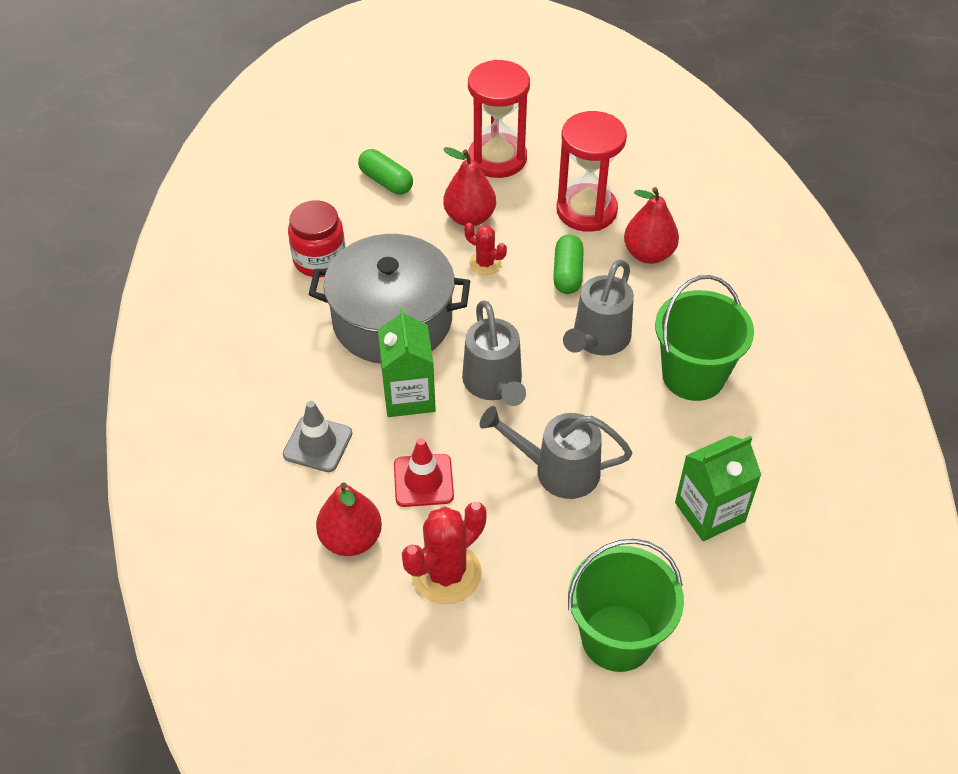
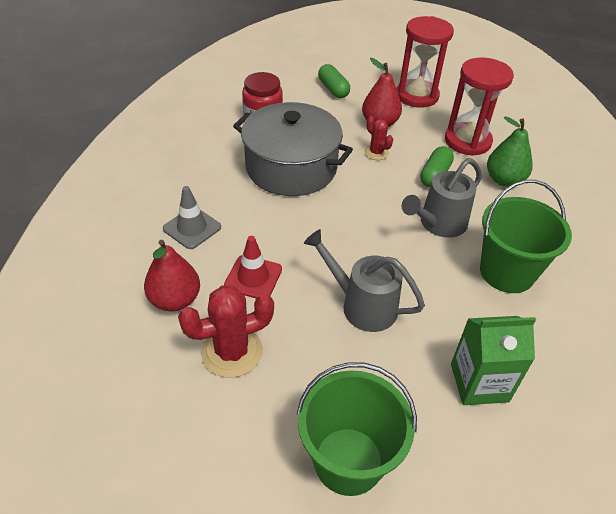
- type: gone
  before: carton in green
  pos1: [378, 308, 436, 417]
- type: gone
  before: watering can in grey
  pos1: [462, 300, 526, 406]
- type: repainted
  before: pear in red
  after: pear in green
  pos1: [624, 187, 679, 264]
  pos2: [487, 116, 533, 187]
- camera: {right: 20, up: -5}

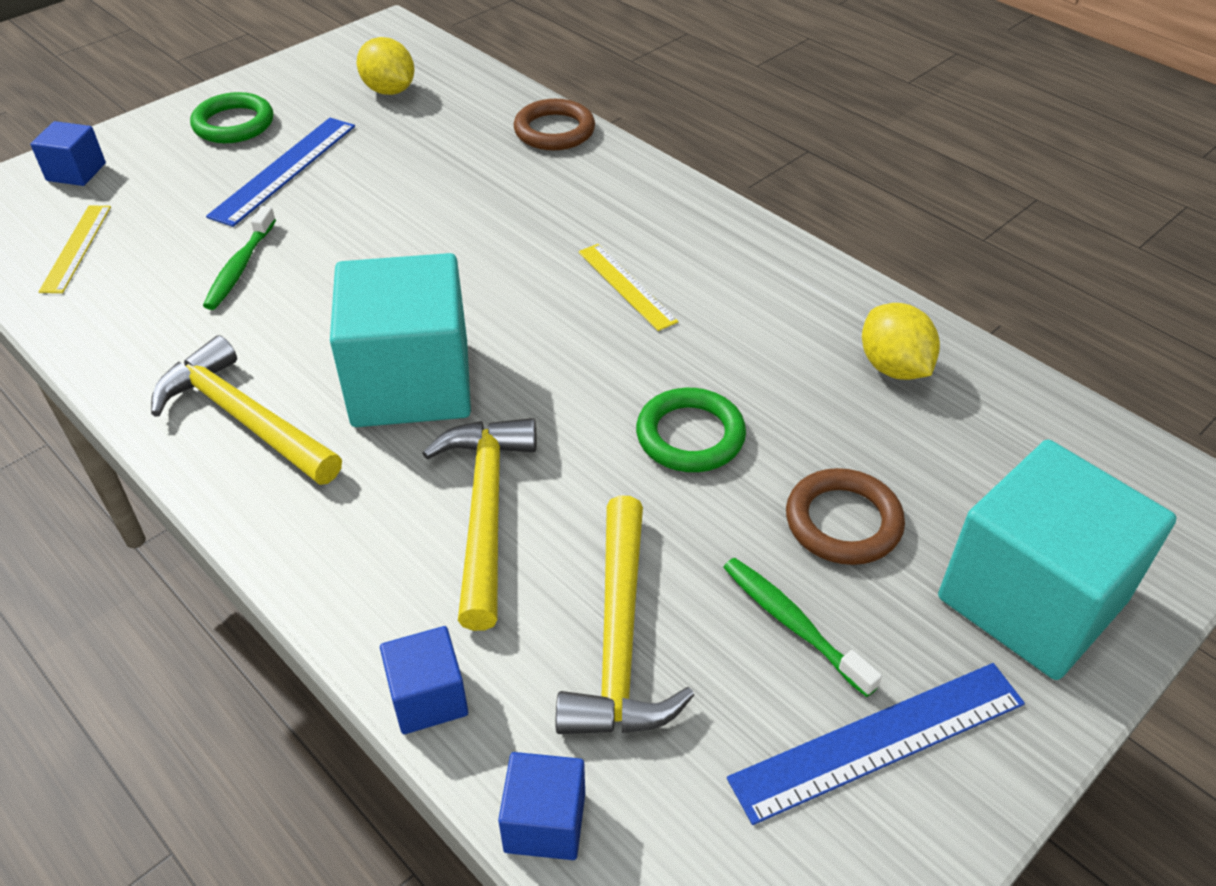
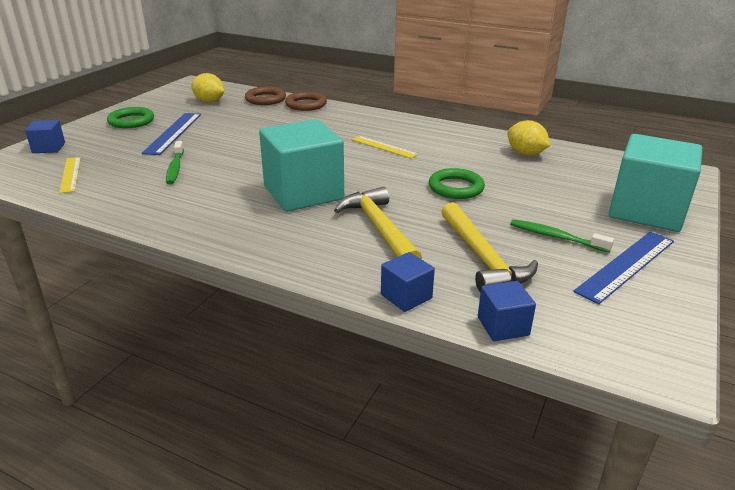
- type: gone
  before: hammer in yellow
  pos1: [151, 335, 342, 485]
- type: shifted
  before: ring in brown
  pos1: [786, 468, 905, 565]
  pos2: [245, 87, 286, 105]
- camera: {right: -20, up: -15}

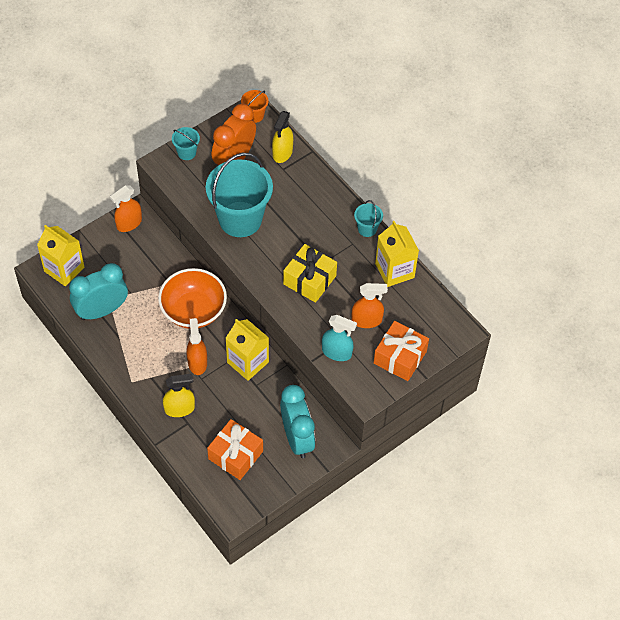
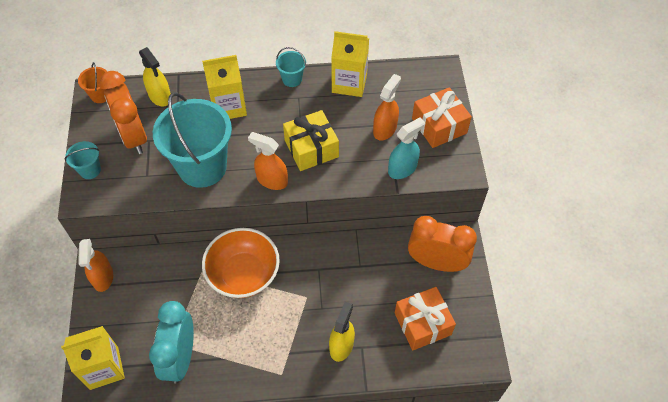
- type: shifted
  before: spray bottle in orange
  pos1: [187, 318, 207, 375]
  pos2: [248, 132, 288, 190]
- type: shifted
  before: carton in yellow
  pos1: [226, 319, 269, 381]
  pos2: [202, 55, 247, 119]
- type: repainted
  before: clock in turquoise
  after: clock in orange
  pos1: [280, 385, 315, 458]
  pos2: [408, 216, 477, 272]
- camera: {right: -55, up: 0}

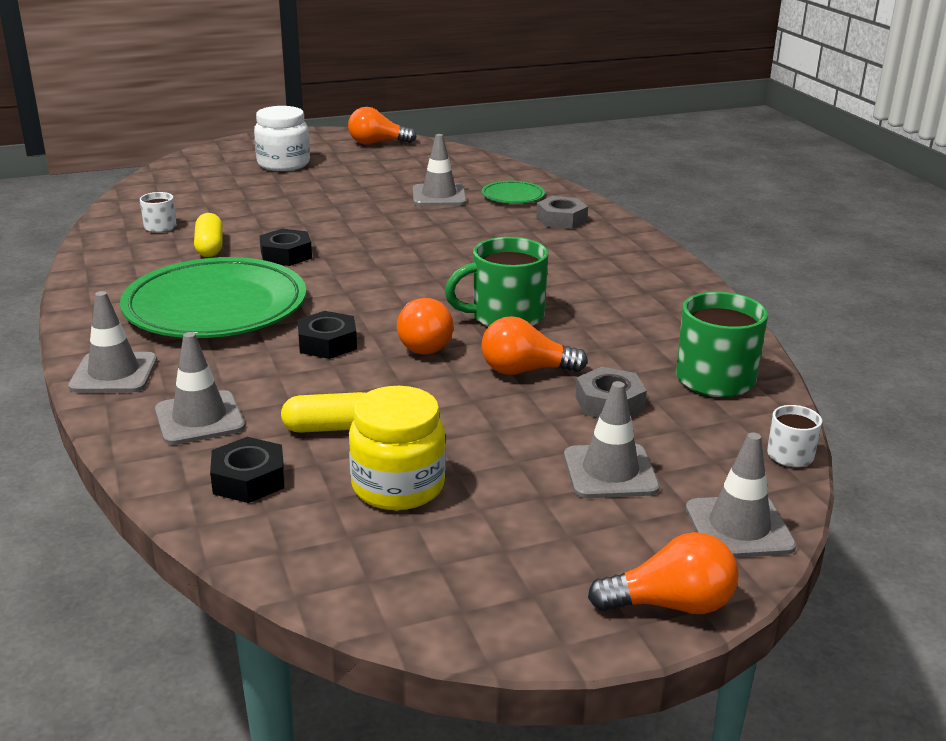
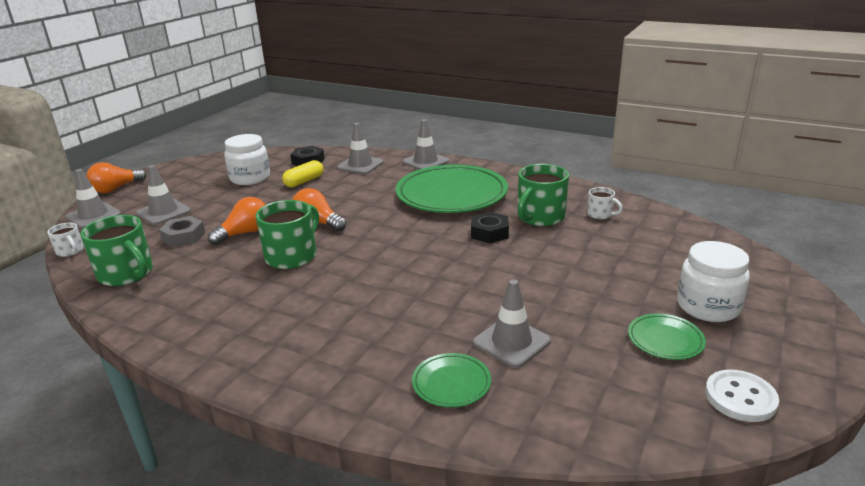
- type: gone
  before: nut in black
  pos1: [297, 311, 357, 359]
- type: gone
  before: nut in grey
  pos1: [536, 196, 588, 229]
- type: new
  after: plate in green
  pos2: [628, 313, 706, 360]
- type: swapped
  before: capsule in yellow
  after: mug in green
  pos1: [194, 213, 223, 257]
  pos2: [518, 164, 569, 226]
- type: swapped
  before: light bulb in orange
  after: button in white
  pos1: [348, 107, 416, 144]
  pos2: [705, 369, 779, 422]
- type: repainted
  before: jar in yellow
  after: jar in white
  pos1: [349, 386, 446, 510]
  pos2: [224, 134, 270, 185]
- camera: {right: 140, up: 0}

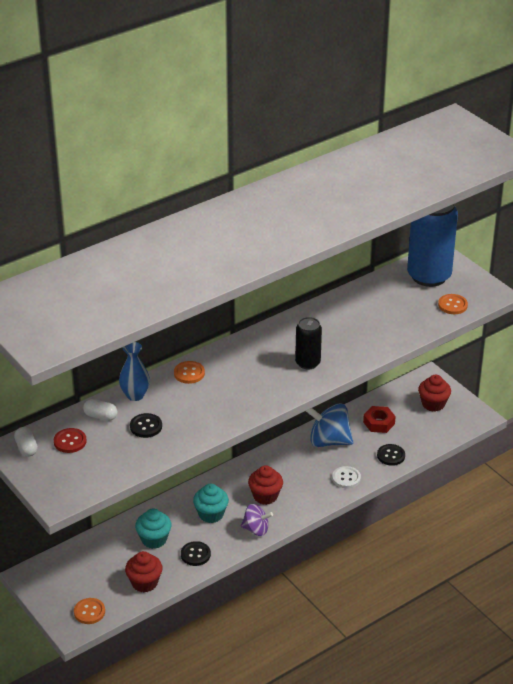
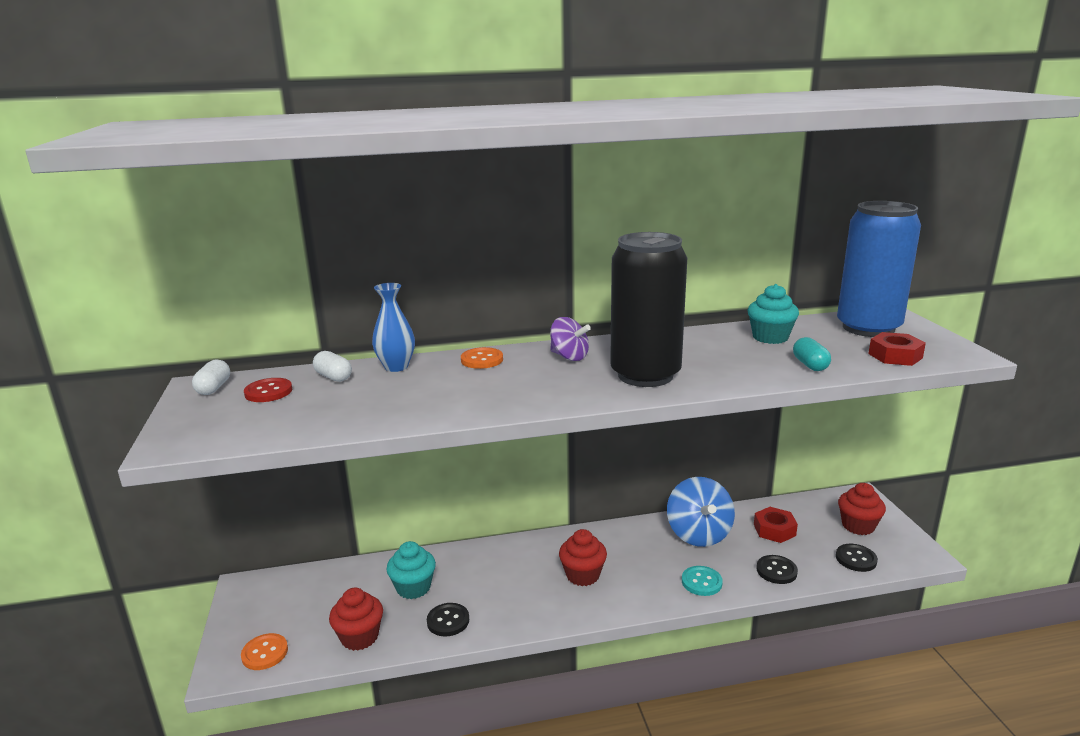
- type: new
  after: capsule in turquoise
  pos2: [793, 337, 831, 371]
- type: shifted
  before: button in black
  pos1: [130, 413, 162, 438]
  pos2: [836, 544, 878, 572]
- type: shifted
  before: cupcake in turquoise
  pos1: [193, 484, 229, 523]
  pos2: [747, 284, 799, 344]
- type: shifted
  before: spinning top in purple
  pos1: [241, 504, 273, 536]
  pos2: [550, 317, 591, 361]
- type: swapped
  before: button in orange
  after: nut in red
  pos1: [438, 294, 468, 314]
  pos2: [868, 332, 926, 366]
- type: repainted
  before: button in white
  after: button in turquoise
  pos1: [332, 466, 361, 488]
  pos2: [682, 566, 723, 596]
- type: rotated
  before: spinning top in blue
  pos1: [306, 403, 353, 447]
  pos2: [667, 477, 735, 547]
  turn: -135
- type: scaled
  before: can in black
  pos1: [295, 317, 322, 370]
  pos2: [610, 232, 687, 387]
  scale: 1.88
- camera: {right: 25, up: -15}

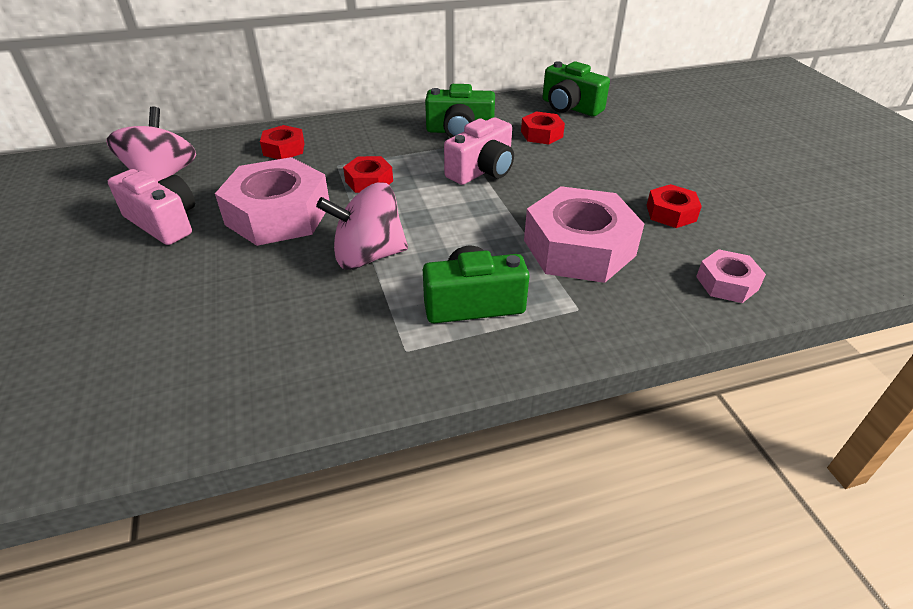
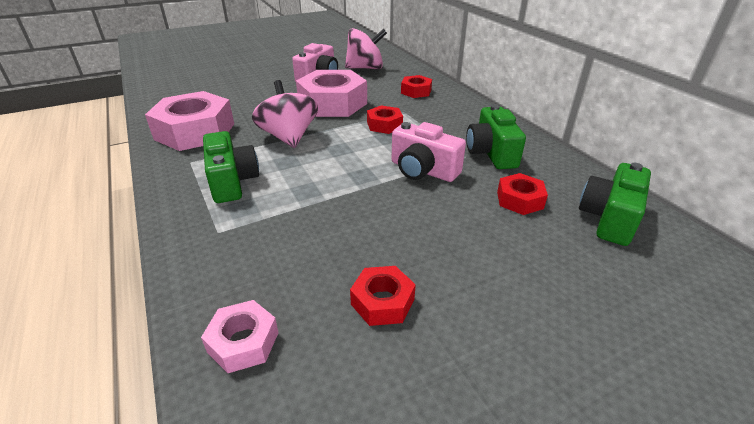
- type: shifted
  before: nut in pink
  pos1: [524, 186, 644, 283]
  pos2: [145, 91, 234, 151]
- camera: {right: 80, up: -5}

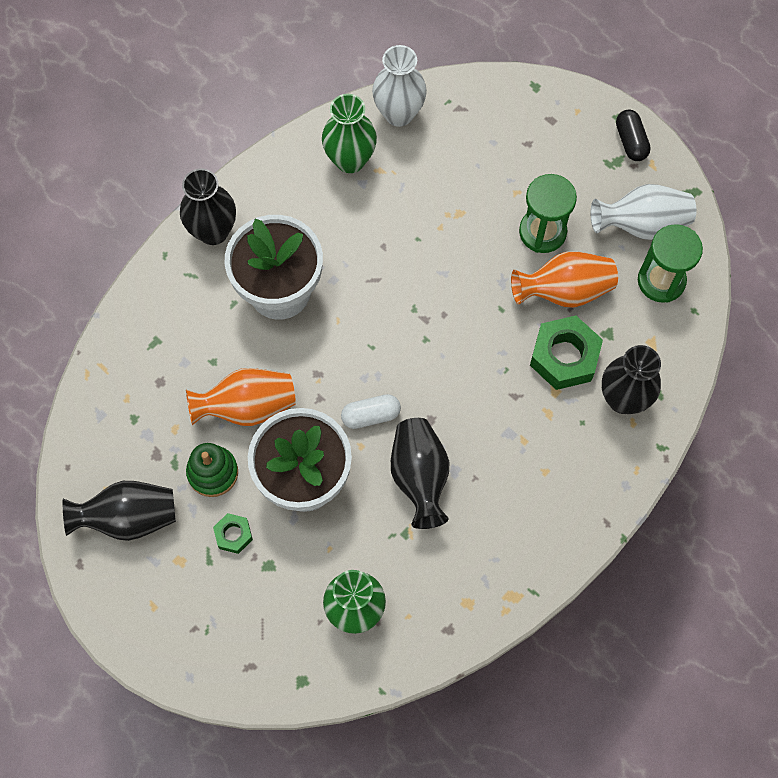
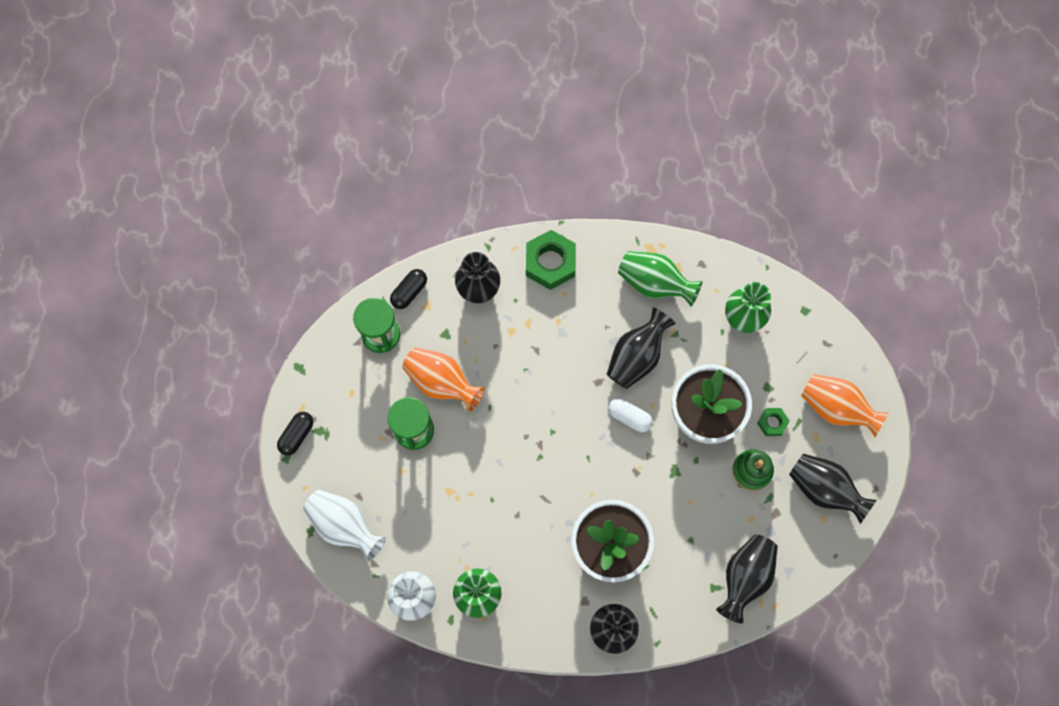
- type: new
  after: capsule in black
  pos2: [390, 269, 427, 309]
- type: new
  after: vase in green
  pos2: [618, 251, 702, 306]
- type: new
  after: vase in black
  pos2: [716, 535, 778, 624]
- type: shifted
  before: vase in orange
  pos1: [186, 368, 296, 426]
  pos2: [801, 374, 889, 437]
- type: shifted
  before: nut in green
  pos1: [530, 316, 603, 390]
  pos2: [526, 230, 576, 290]
- type: shifted
  before: vase in white
  pos1: [591, 184, 696, 240]
  pos2: [303, 490, 386, 562]
- camera: {right: -135, up: 5}

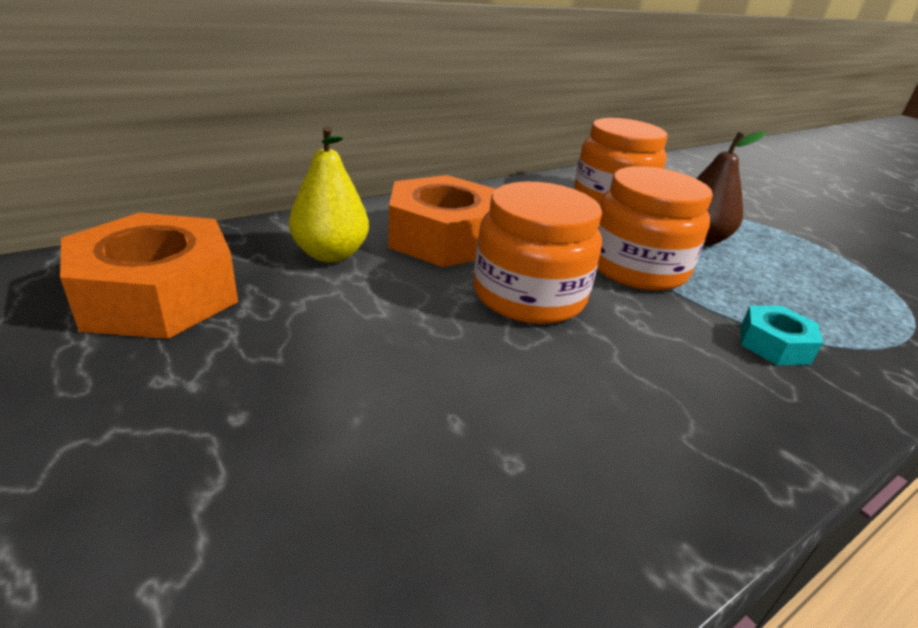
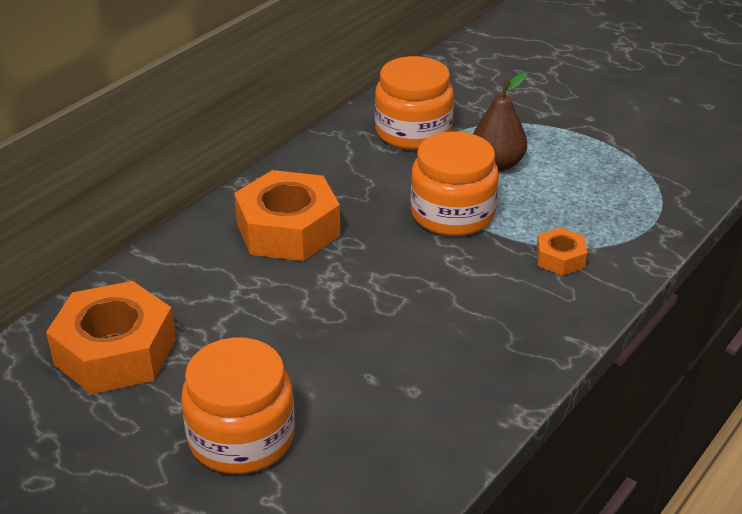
- type: gone
  before: pear in yellow
  pos1: [289, 126, 369, 262]
- type: shifted
  before: jar in orange
  pos1: [474, 182, 602, 324]
  pos2: [181, 338, 295, 474]
- type: repainted
  before: nut in turquoise
  after: nut in orange
  pos1: [740, 306, 823, 365]
  pos2: [537, 228, 587, 276]
- camera: {right: -15, up: 5}

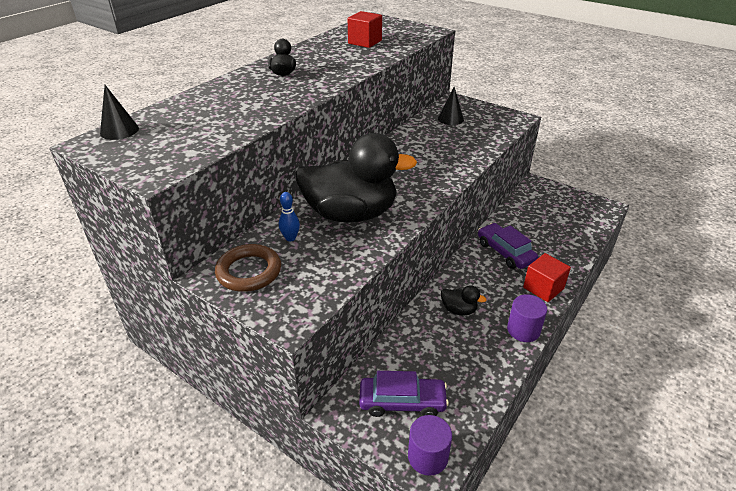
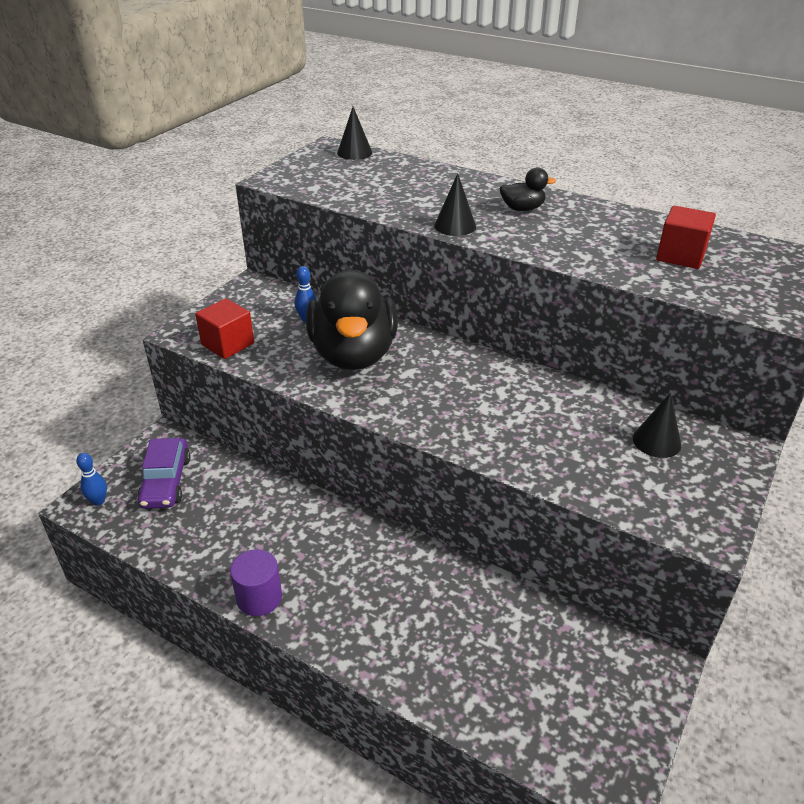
- type: gone
  before: ring in brown
  pos1: [215, 244, 281, 292]
- type: gone
  before: duck in black
  pos1: [441, 285, 486, 316]
- type: gone
  before: car in purple
  pos1: [478, 223, 538, 269]
- type: new
  after: cone in black
  pos2: [434, 173, 476, 236]
- type: shifted
  before: cube in red
  pos1: [523, 253, 571, 302]
  pos2: [195, 298, 254, 359]
- type: swapped
  before: cylinder in purple
  after: bowling pin in blue
  pos1: [408, 415, 452, 476]
  pos2: [76, 453, 107, 506]
- camera: {right: 85, up: 0}

